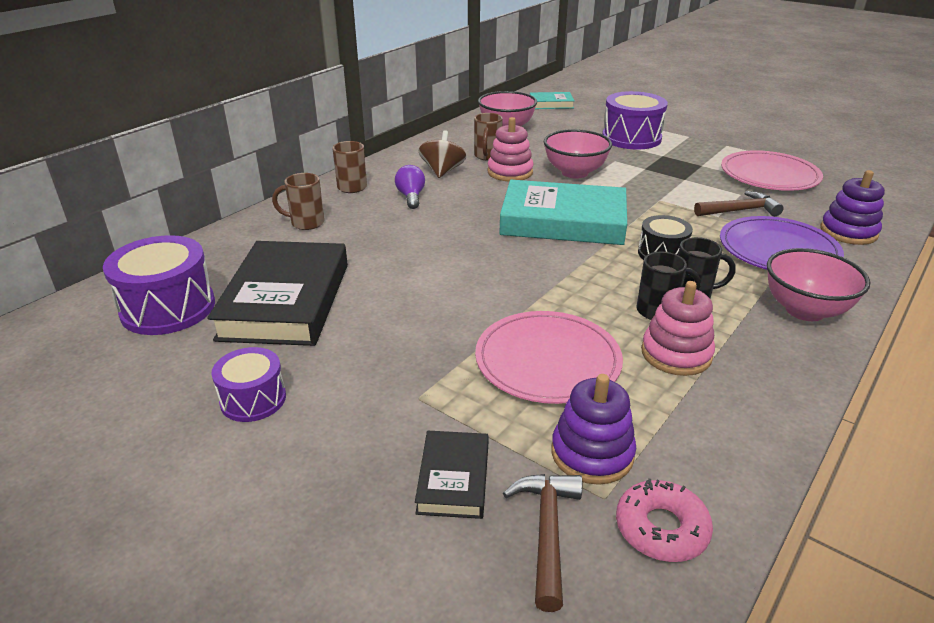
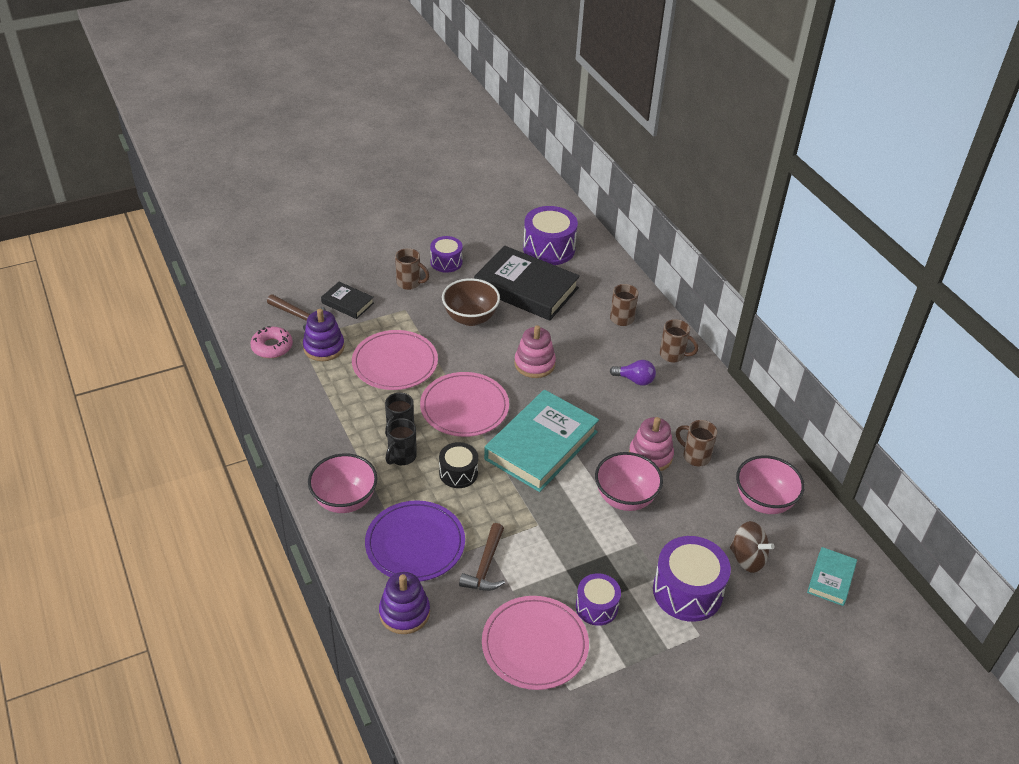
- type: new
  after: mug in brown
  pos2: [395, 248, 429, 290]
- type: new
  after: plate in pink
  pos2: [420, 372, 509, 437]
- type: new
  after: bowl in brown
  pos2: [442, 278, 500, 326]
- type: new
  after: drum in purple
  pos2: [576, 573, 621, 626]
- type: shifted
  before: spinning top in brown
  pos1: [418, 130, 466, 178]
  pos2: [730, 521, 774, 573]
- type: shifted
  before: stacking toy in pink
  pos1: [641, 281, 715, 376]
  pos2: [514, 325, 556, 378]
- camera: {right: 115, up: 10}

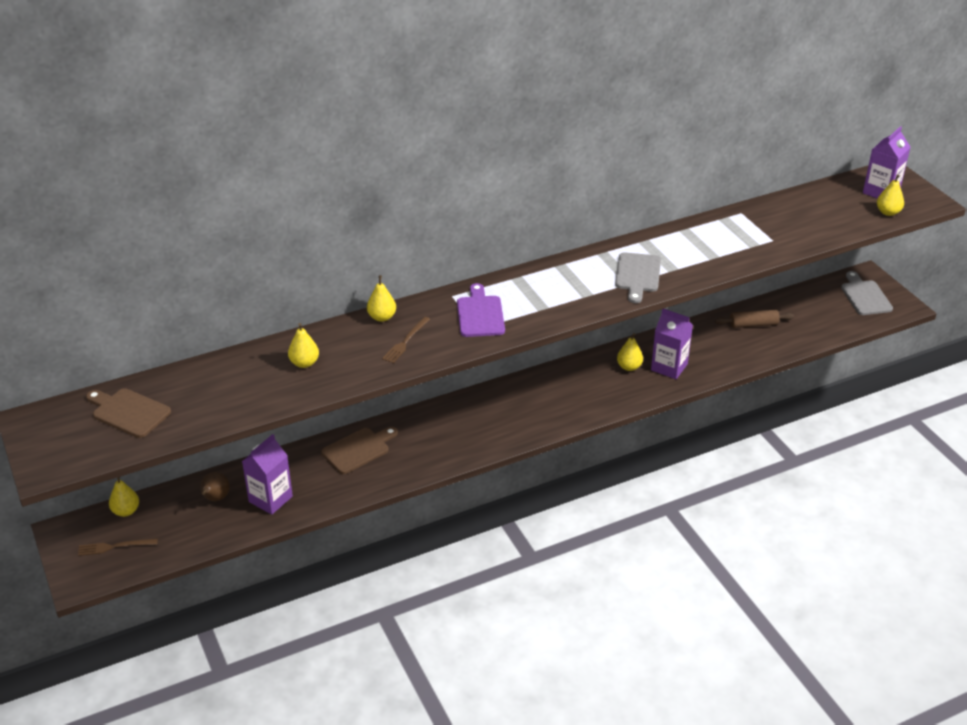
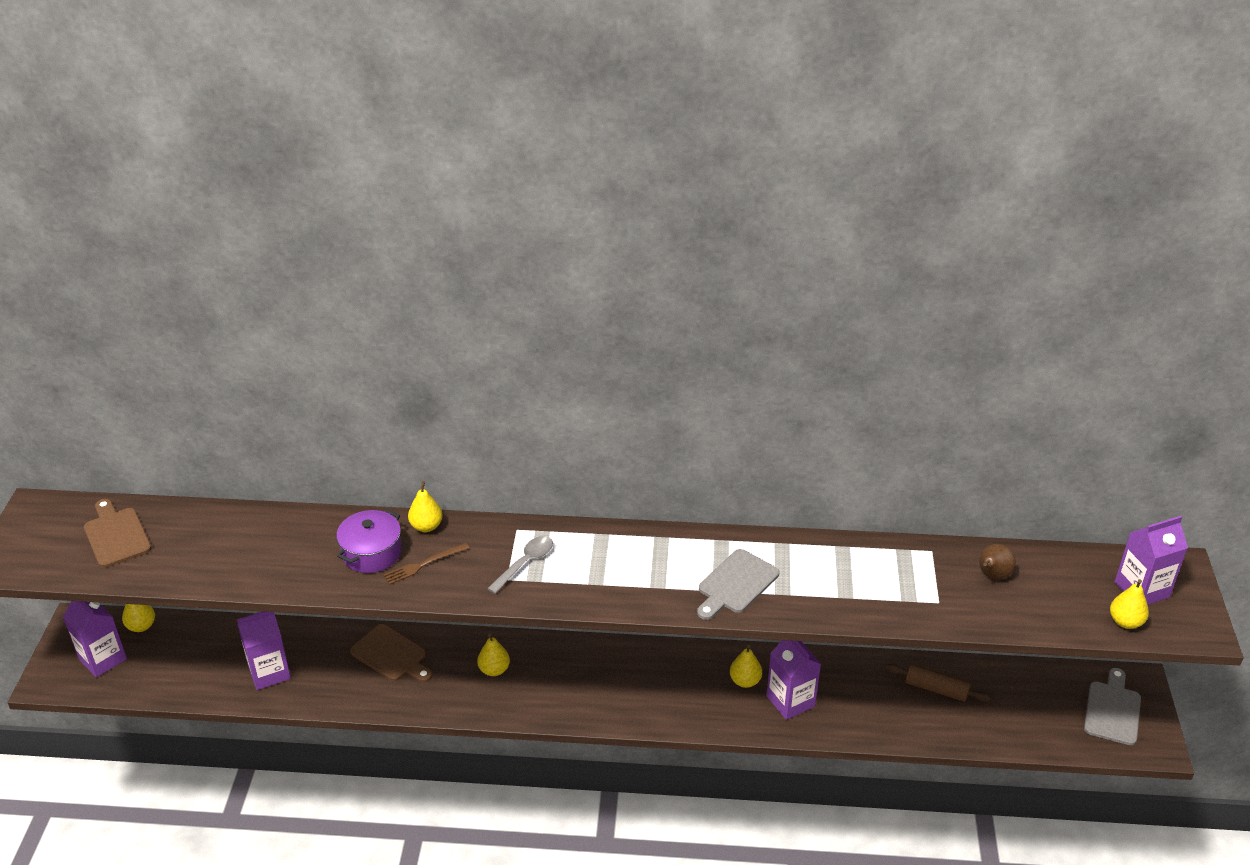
- type: new
  after: pot in purple
  pos2: [336, 509, 402, 573]
- type: shifted
  before: pear in brown
  pos1: [200, 472, 230, 501]
  pos2: [979, 544, 1016, 579]
- type: shifted
  before: pear in yellow
  pos1: [288, 323, 319, 368]
  pos2: [477, 634, 510, 676]
- type: swapped
  before: fork in brown
  after: carton in purple
  pos1: [78, 539, 158, 556]
  pos2: [63, 601, 127, 678]
- type: swapped
  before: cutting board in purple
  after: spoon in grey
  pos1: [457, 283, 505, 337]
  pos2: [487, 536, 553, 594]
- type: rotated
  before: cutting board in brown
  pos1: [321, 427, 398, 474]
  pos2: [350, 624, 432, 683]
  turn: 45
- camera: {right: 30, up: 0}

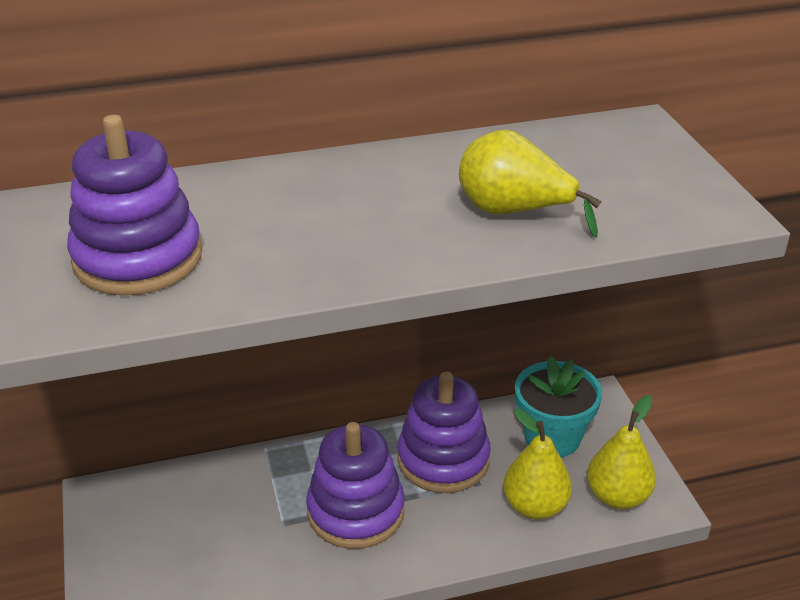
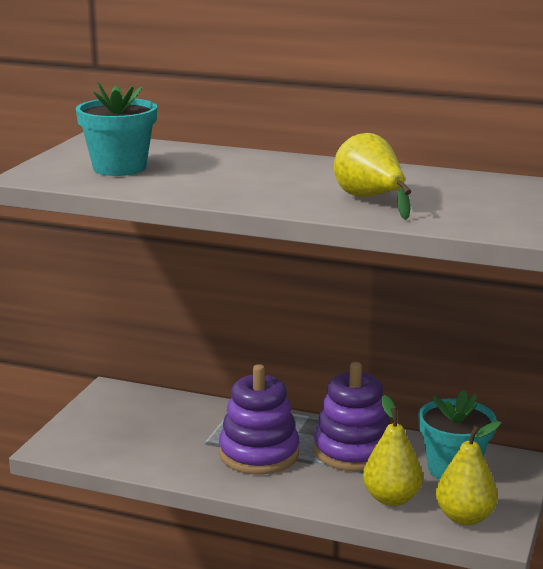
- type: swapped
  before: stacking toy in purple
  after: flower pot in turquoise
  pos1: [67, 115, 202, 296]
  pos2: [76, 82, 157, 176]
- camera: {right: 35, up: -15}

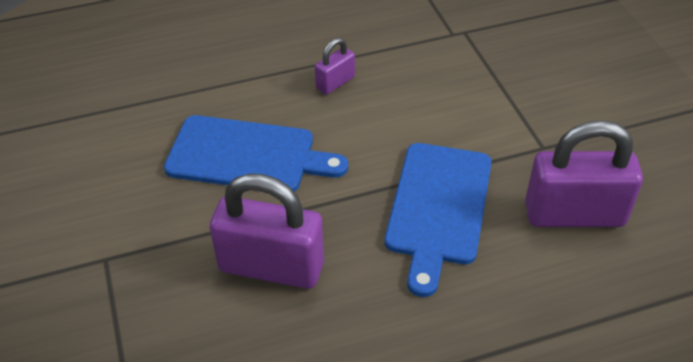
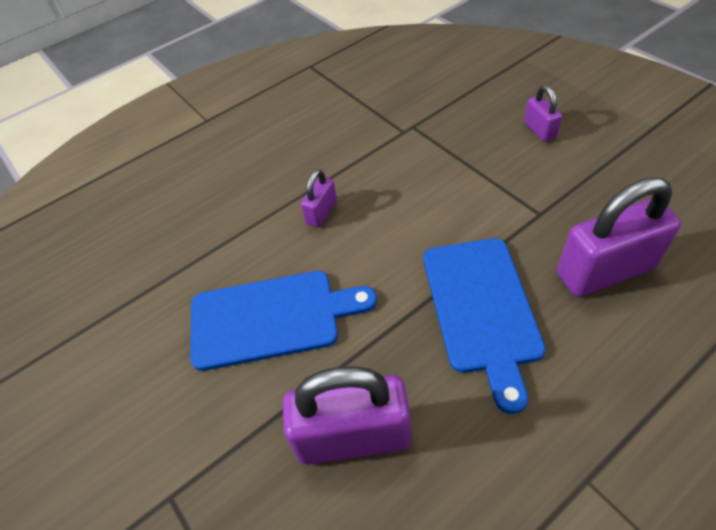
- type: new
  after: padlock in purple
  pos2: [524, 85, 562, 142]
- camera: {right: -15, up: 5}

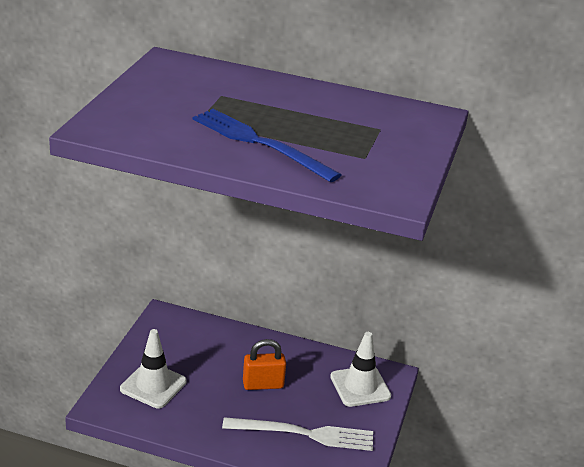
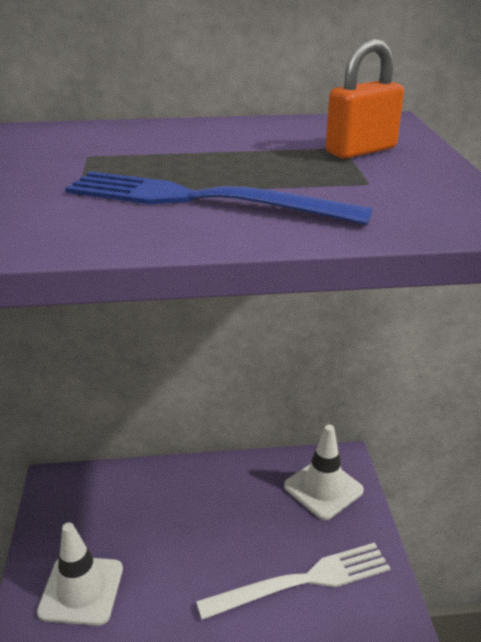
- type: shifted
  before: padlock in orange
  pos1: [243, 339, 286, 390]
  pos2: [326, 39, 404, 159]
- camera: {right: -20, up: 0}

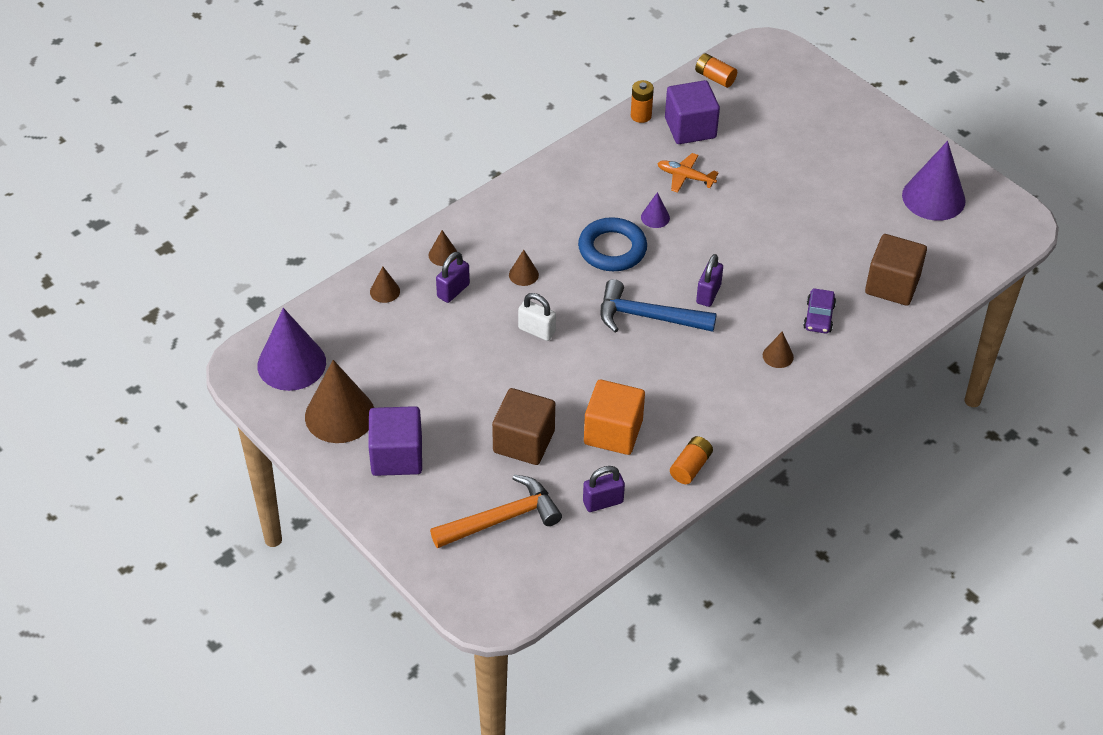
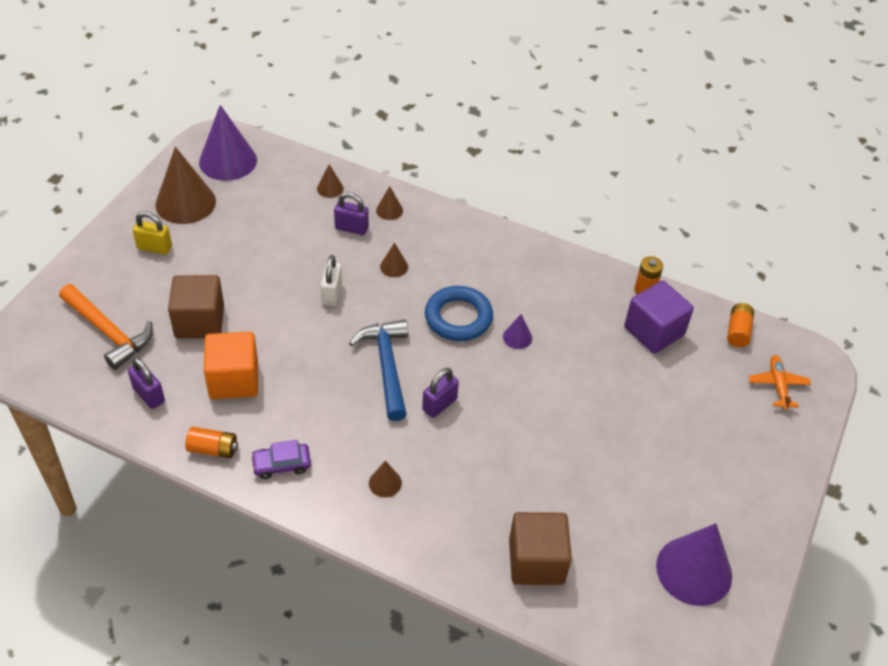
- type: shifted
  before: plane in orange
  pos1: [657, 153, 718, 192]
  pos2: [748, 355, 811, 410]
- type: shifted
  before: car in purple
  pos1: [803, 288, 836, 334]
  pos2: [251, 440, 311, 479]
- type: swapped
  before: cube in purple
  after: padlock in yellow
  pos1: [368, 406, 422, 476]
  pos2: [133, 211, 172, 255]
- type: rotated
  before: padlock in purple
  pos1: [696, 254, 723, 307]
  pos2: [422, 368, 459, 418]
  turn: -45
- camera: {right: 65, up: 0}

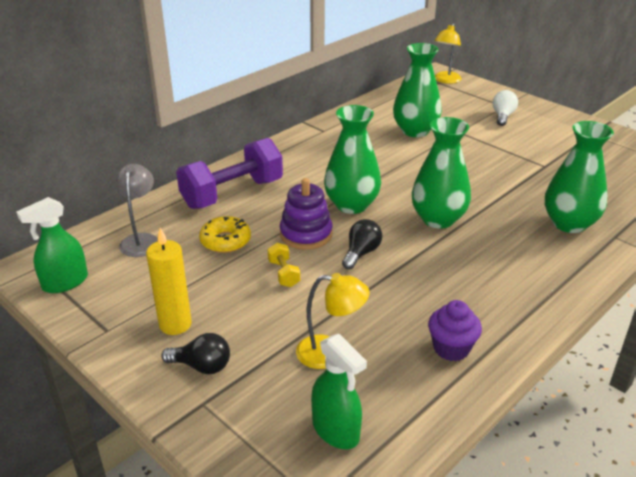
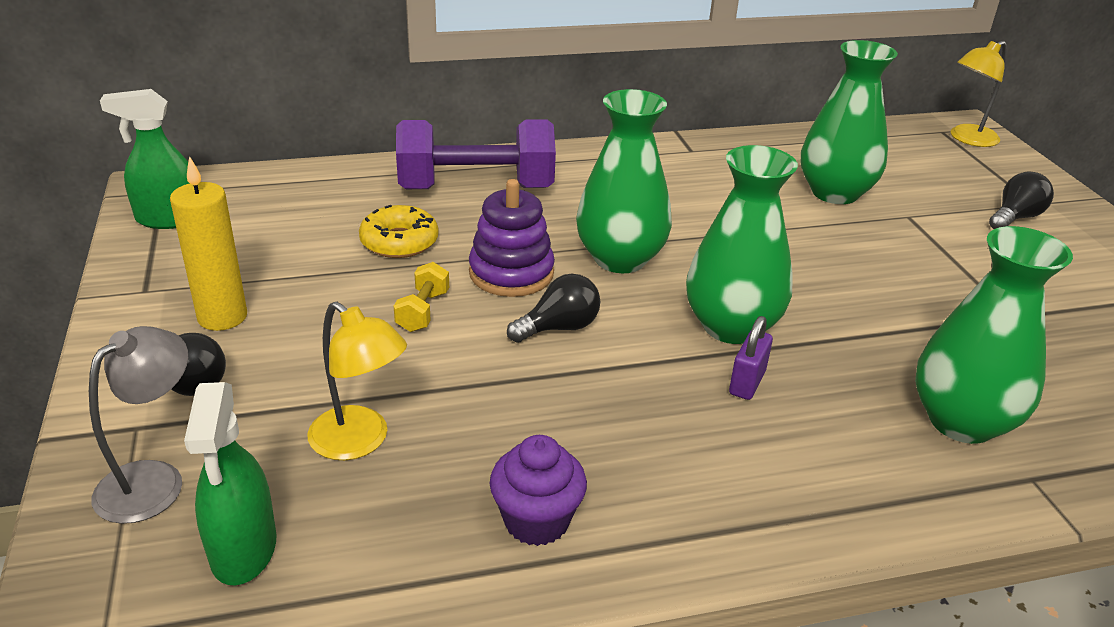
- type: new
  after: padlock in purple
  pos2: [729, 316, 773, 400]
- type: shifted
  before: lamp in grey
  pos1: [116, 164, 158, 257]
  pos2: [89, 326, 188, 524]
- type: repainted
  before: light bulb in white
  after: light bulb in black
  pos1: [493, 90, 518, 126]
  pos2: [989, 171, 1054, 229]
- camera: {right: 30, up: 0}

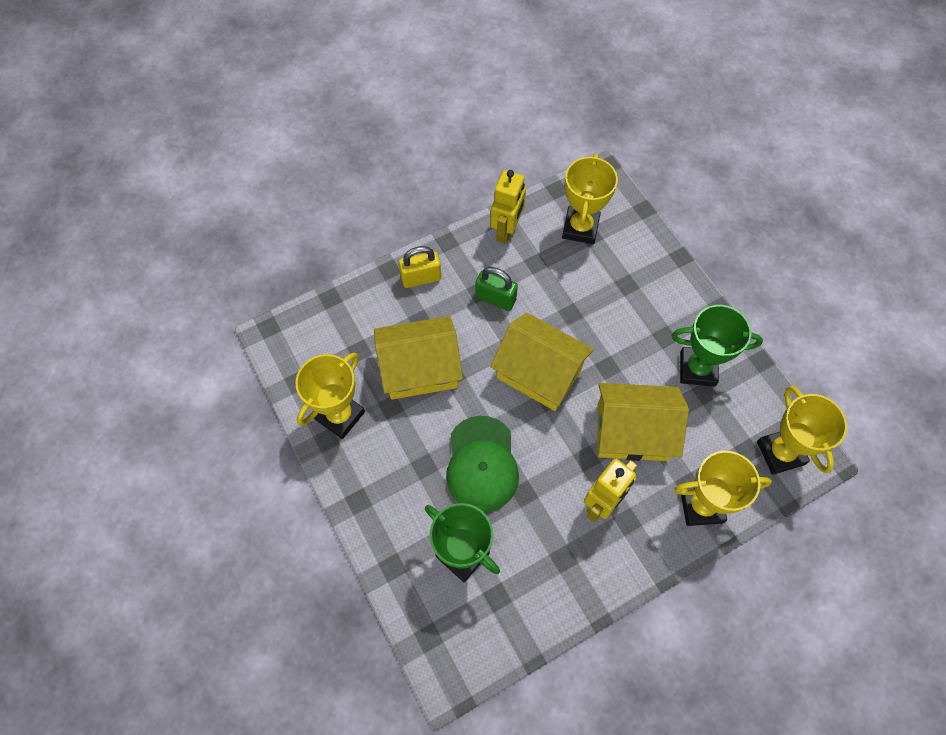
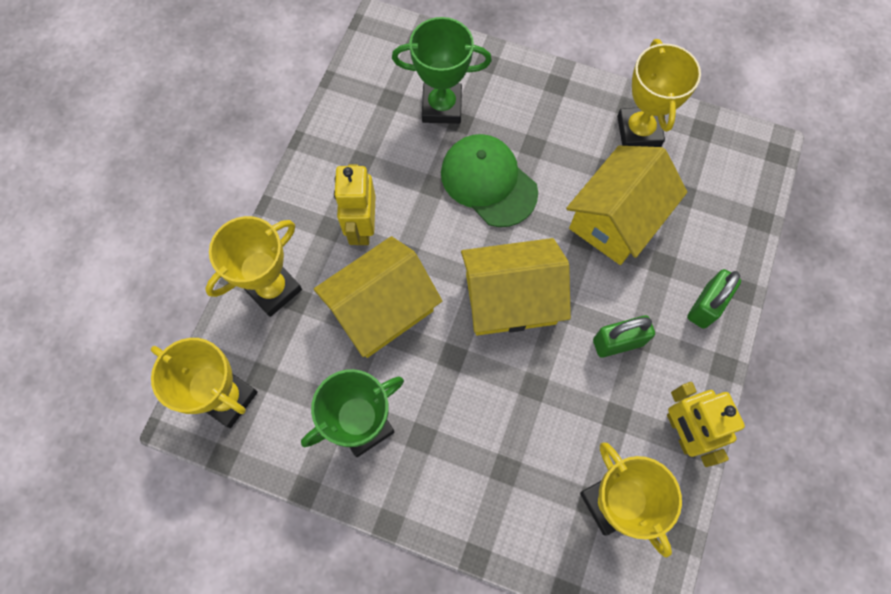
- type: repainted
  before: padlock in yellow
  after: padlock in green
  pos1: [399, 246, 441, 288]
  pos2: [687, 269, 741, 329]
- camera: {right: 140, up: 5}

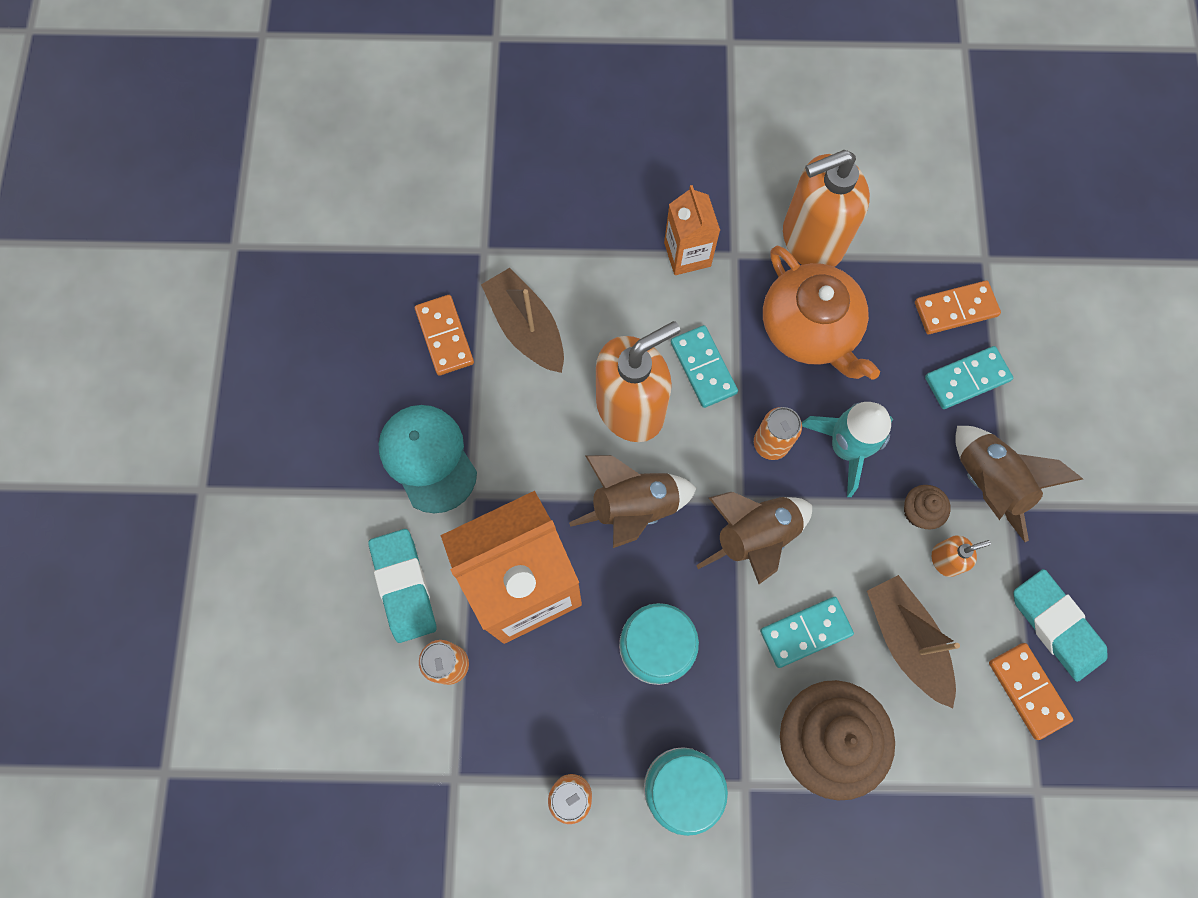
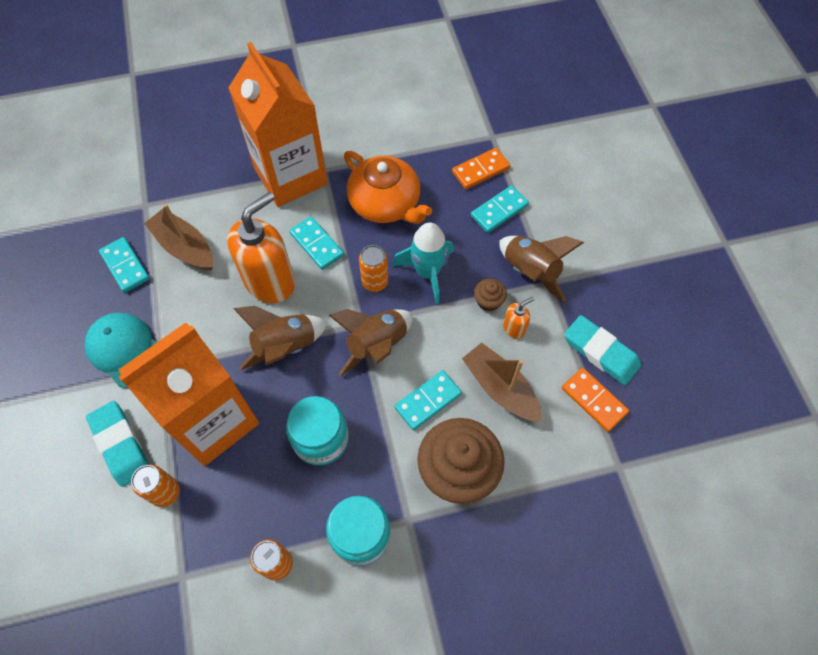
- type: gone
  before: soap dispenser in orange
  pos1: [783, 150, 870, 267]
- type: repainted
  before: domino in orange
  after: domino in turquoise
  pos1: [415, 295, 474, 376]
  pos2: [99, 237, 150, 293]
- type: scaled
  before: carton in orange
  pos1: [664, 185, 721, 275]
  pos2: [228, 42, 328, 207]
  scale: 2.06
- camera: {right: -15, up: -10}

